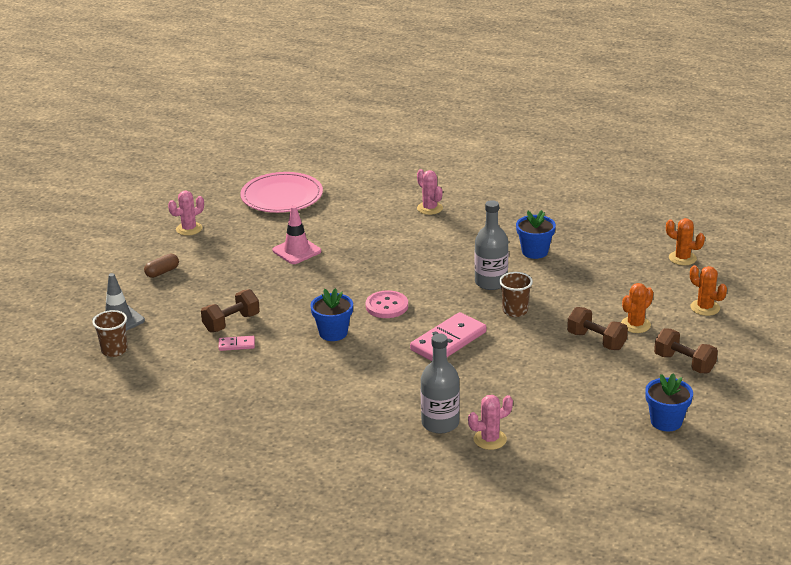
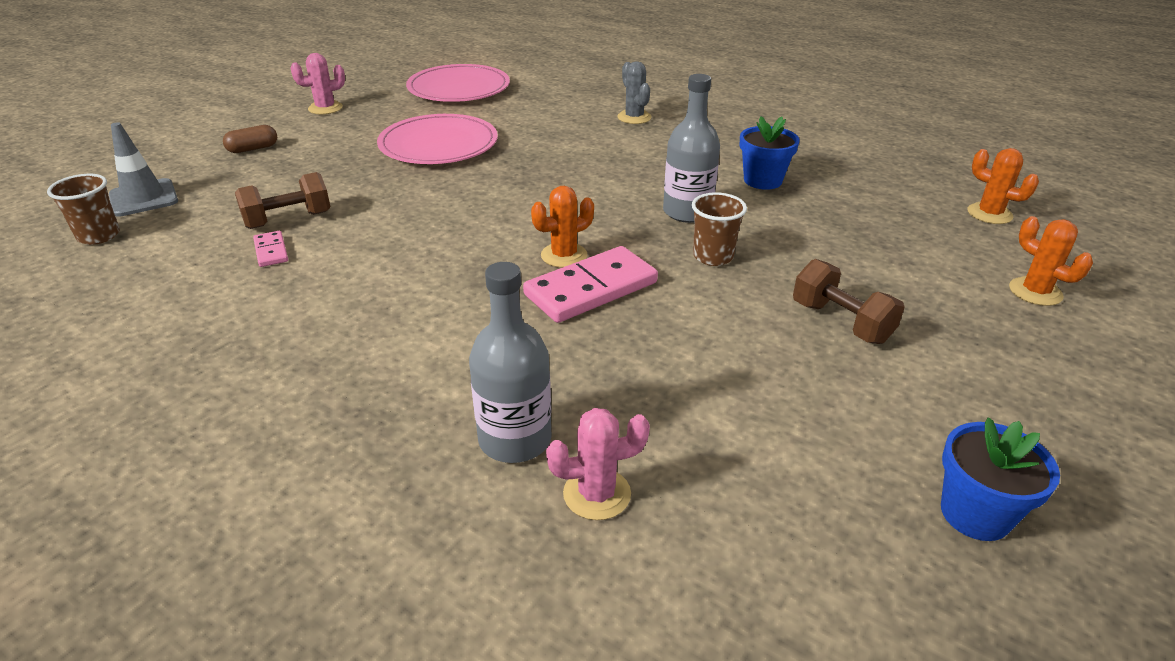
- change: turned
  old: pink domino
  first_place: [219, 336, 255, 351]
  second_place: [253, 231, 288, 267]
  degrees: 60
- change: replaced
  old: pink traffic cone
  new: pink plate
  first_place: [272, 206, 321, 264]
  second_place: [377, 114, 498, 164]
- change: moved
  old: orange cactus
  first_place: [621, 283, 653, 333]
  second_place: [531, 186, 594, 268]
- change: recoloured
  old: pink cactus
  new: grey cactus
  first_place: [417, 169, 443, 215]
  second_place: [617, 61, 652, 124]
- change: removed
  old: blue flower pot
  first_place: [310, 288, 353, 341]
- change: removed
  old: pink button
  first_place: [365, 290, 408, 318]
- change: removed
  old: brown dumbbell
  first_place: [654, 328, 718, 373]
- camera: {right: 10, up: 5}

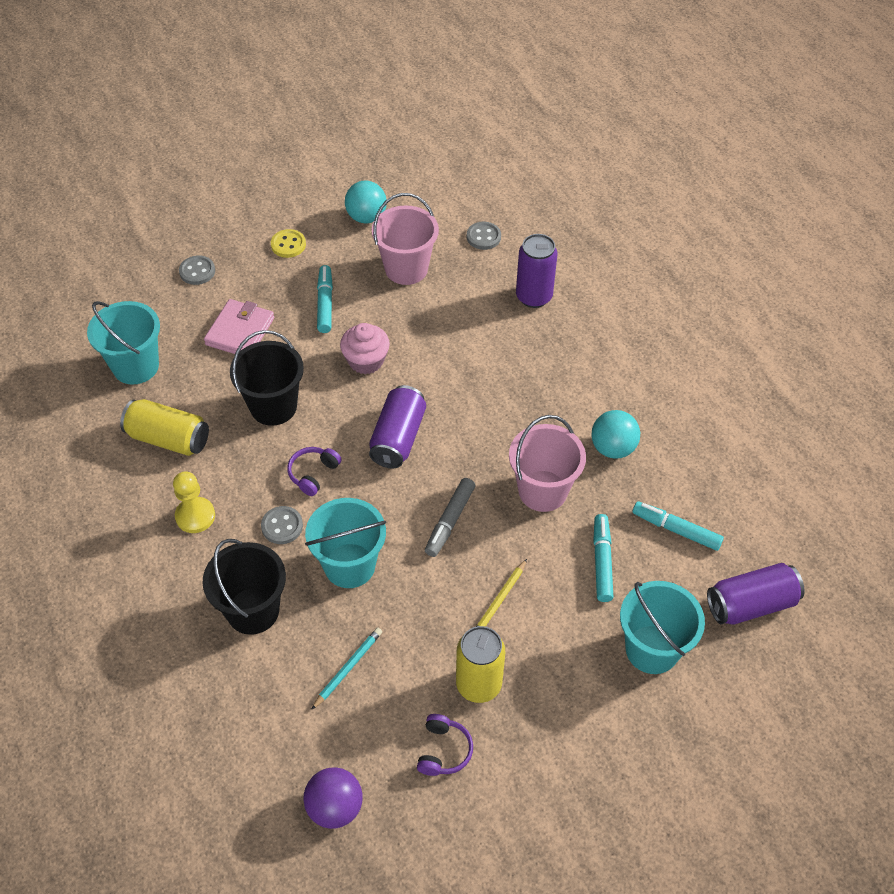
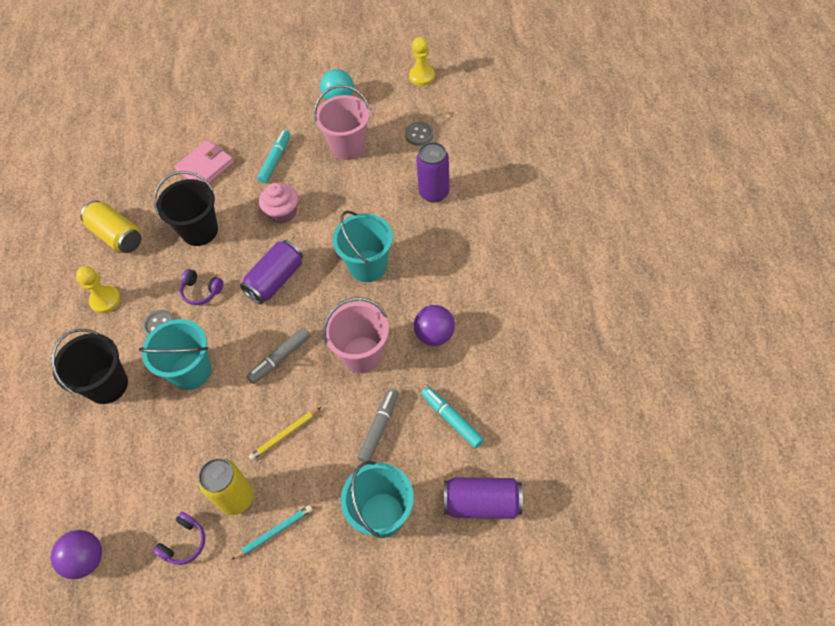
- change: turned
  old: purple headphones
  first_place: [287, 447, 342, 496]
  second_place: [179, 269, 223, 305]
  degrees: -120
- change: moved
  old: turquoise pencil
  first_place: [311, 628, 382, 710]
  second_place: [231, 505, 313, 560]
- change: moved
  old: turquoise bucket
  first_place: [87, 301, 160, 385]
  second_place: [332, 211, 393, 282]
- change: recoloured
  old: turquoise marker
  new: grey marker
  first_place: [593, 514, 614, 602]
  second_place: [357, 388, 399, 462]
- change: added
  new: yellow pawn
  second_place: [409, 37, 435, 86]
- change: recoloured
  old: turquoise ball
  new: purple ball
  first_place: [591, 410, 640, 459]
  second_place: [414, 305, 455, 346]
- change: removed
  old: grey button
  first_place: [179, 255, 215, 285]
- change: removed
  old: yellow button
  first_place: [271, 229, 306, 258]
- camera: {right: 25, up: 5}

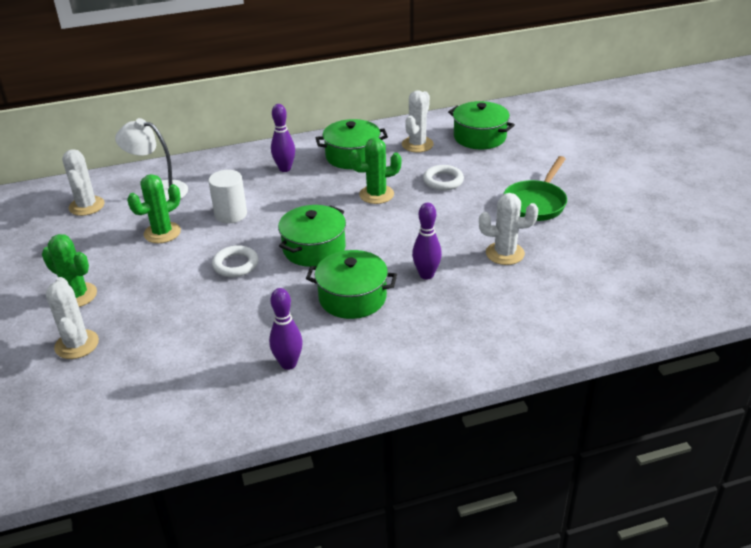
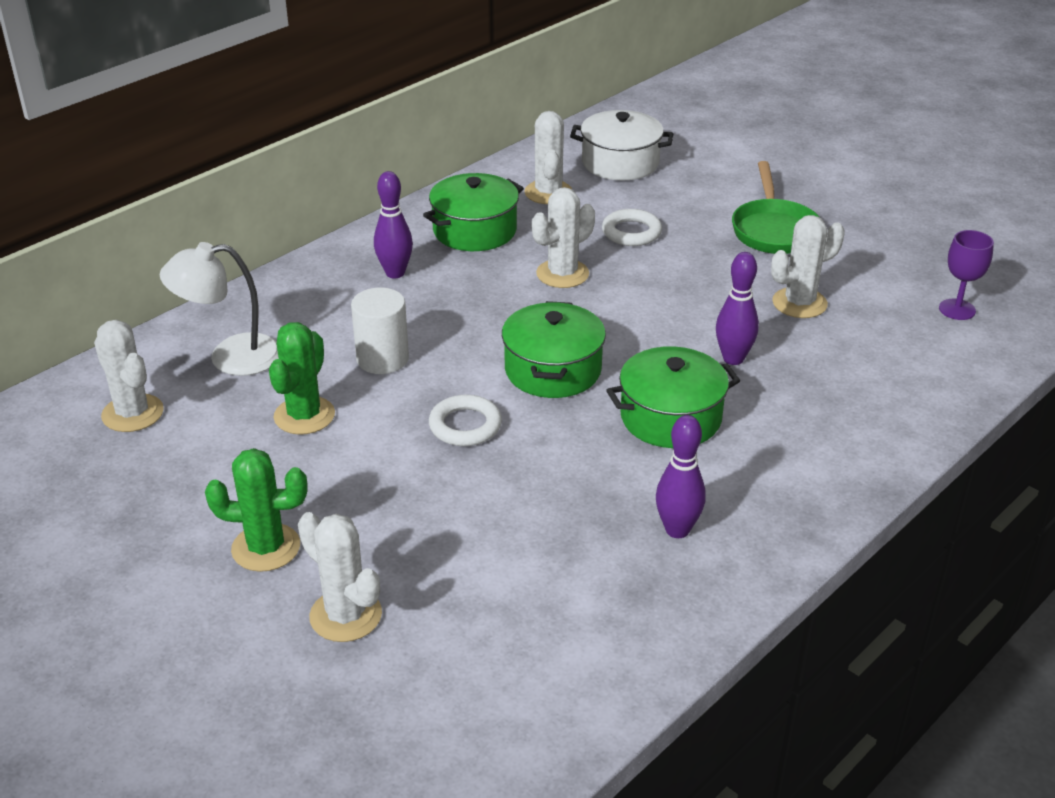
- change: recoloured
  old: green cactus
  new: white cactus
  first_place: [349, 138, 401, 204]
  second_place: [532, 187, 595, 288]
- change: recoloured
  old: green pot
  new: white pot
  first_place: [448, 101, 515, 149]
  second_place: [570, 110, 673, 180]
- change: added
  new: purple goblet
  second_place: [939, 230, 994, 320]
- camera: {right: -30, up: 0}

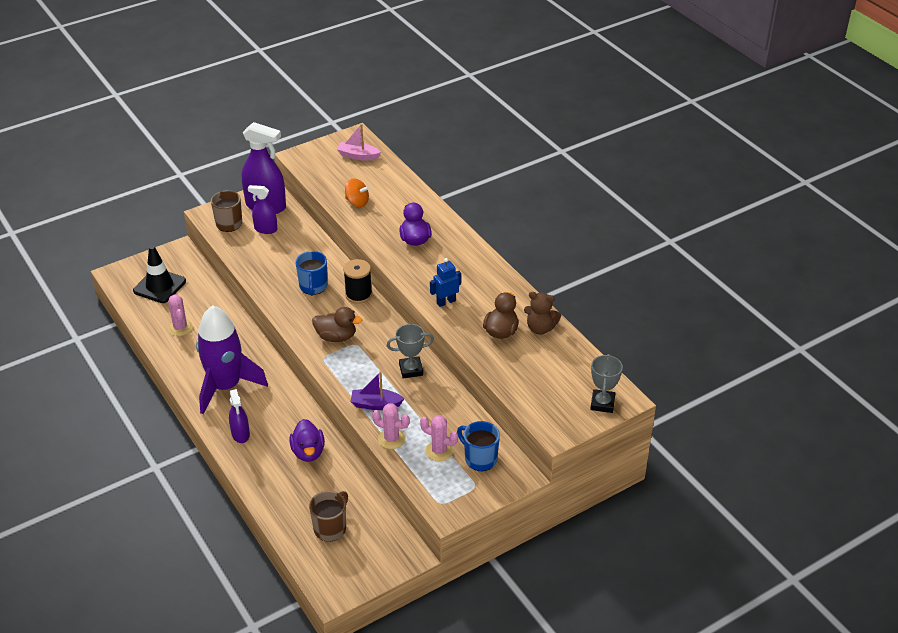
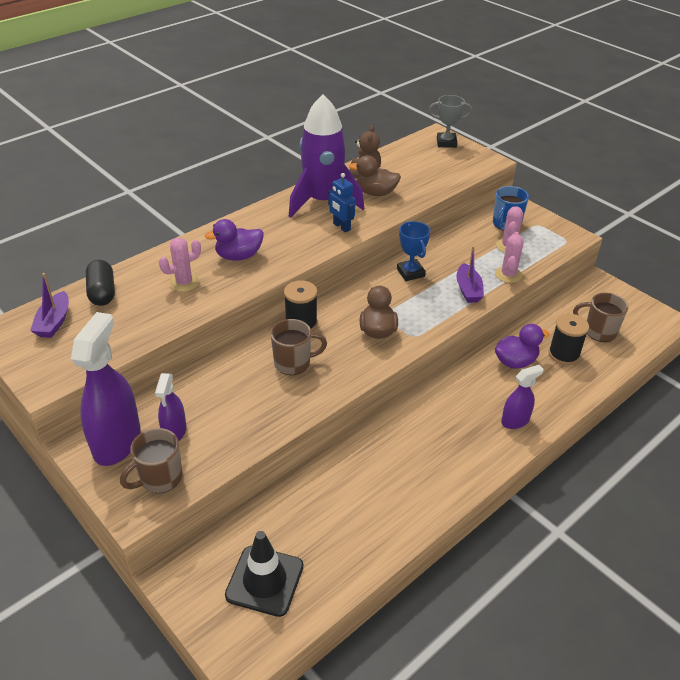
- change: recoloured
  old: pink boat
  new: purple boat
  first_place: [337, 124, 381, 160]
  second_place: [30, 273, 69, 338]
- change: added
  new: black capsule
  second_place: [86, 260, 115, 306]
- change: moved
  old: pink cactus
  first_place: [168, 295, 193, 336]
  second_place: [159, 238, 201, 292]
- change: recoloured
  old: blue mug
  new: brown mug
  first_place: [295, 251, 327, 296]
  second_place: [270, 319, 327, 375]
- change: moved
  old: purple rocket
  first_place: [196, 305, 268, 414]
  second_place: [289, 94, 364, 218]
- change: recoloured
  old: grey trophy
  new: blue trophy
  first_place: [387, 324, 434, 378]
  second_place: [397, 221, 430, 281]
- change: added
  new: black spool
  second_place: [549, 314, 589, 365]
- change: removed
  old: orange spinning top
  first_place: [345, 178, 369, 207]
- camera: {right: -100, up: 0}

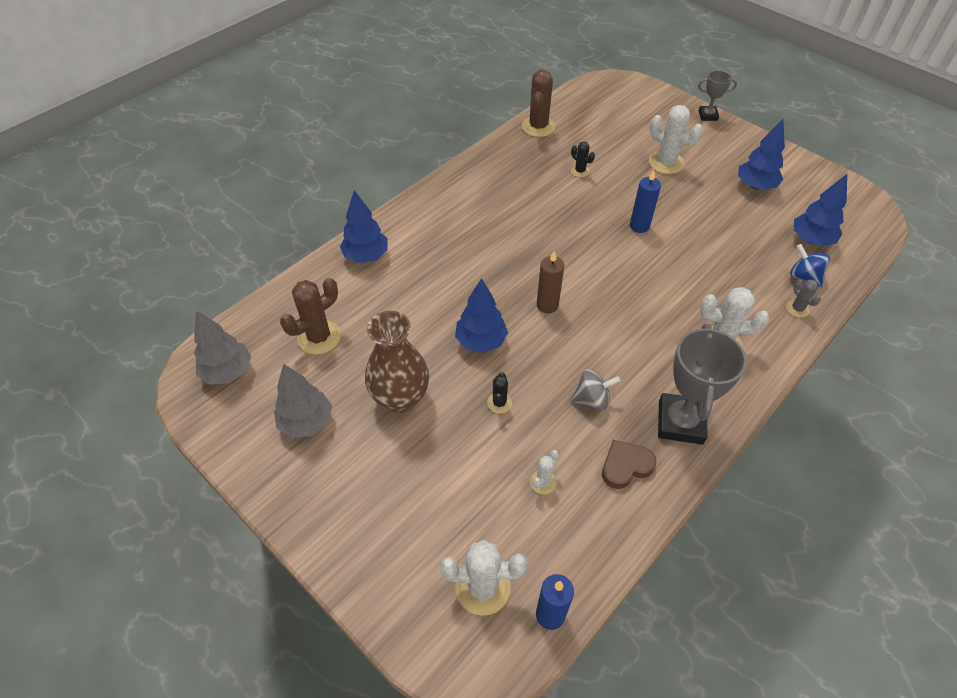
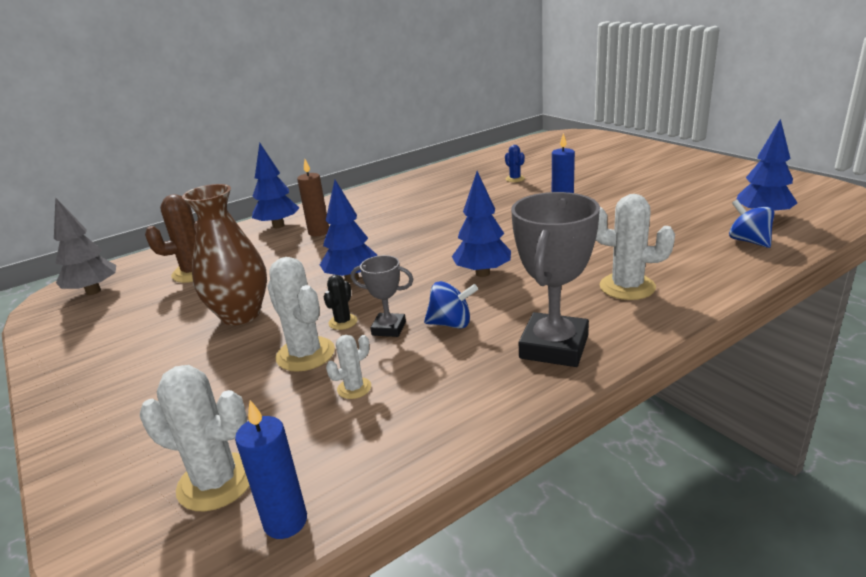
- change: moved
  old: white cactus
  first_place: [649, 105, 703, 174]
  second_place: [267, 257, 335, 372]
- change: moved
  old: brown candle
  first_place: [537, 251, 564, 313]
  second_place: [297, 159, 329, 236]
- change: moved
  old: grey trophy
  first_place: [698, 70, 737, 121]
  second_place: [351, 255, 414, 337]
- change: recoloured
  old: grey spinning top
  new: blue spinning top
  first_place: [571, 369, 621, 410]
  second_place: [424, 281, 478, 329]
- change: moved
  old: blue tree
  first_place: [738, 119, 785, 190]
  second_place: [452, 171, 511, 277]
- change: recoloured
  old: black cactus
  new: blue cactus
  first_place: [571, 142, 595, 177]
  second_place: [505, 145, 525, 182]
- change: removed
  old: grey tree
  first_place: [274, 364, 332, 438]
- change: removed
  old: brown cactus
  first_place: [522, 69, 556, 137]
- change: removed
  old: brown heart
  first_place: [602, 440, 656, 489]
- change: removed
  old: grey cactus
  first_place: [786, 280, 821, 317]
- camera: {right: 15, up: -25}

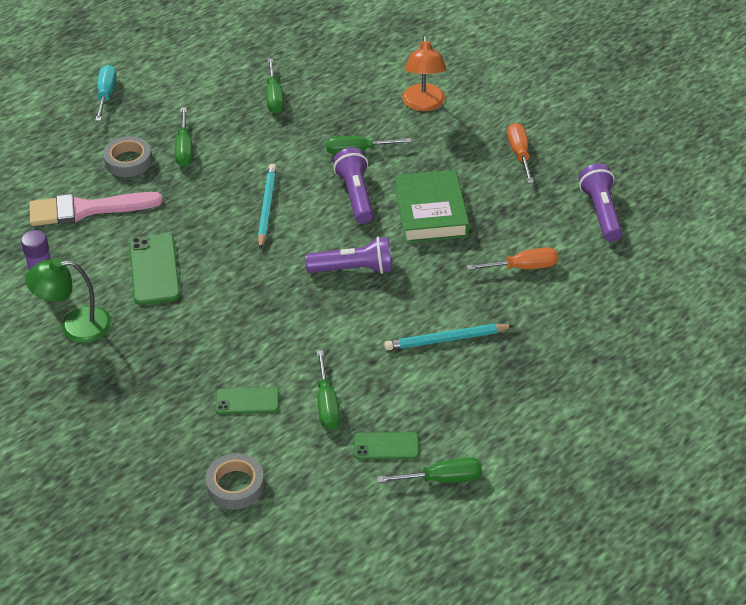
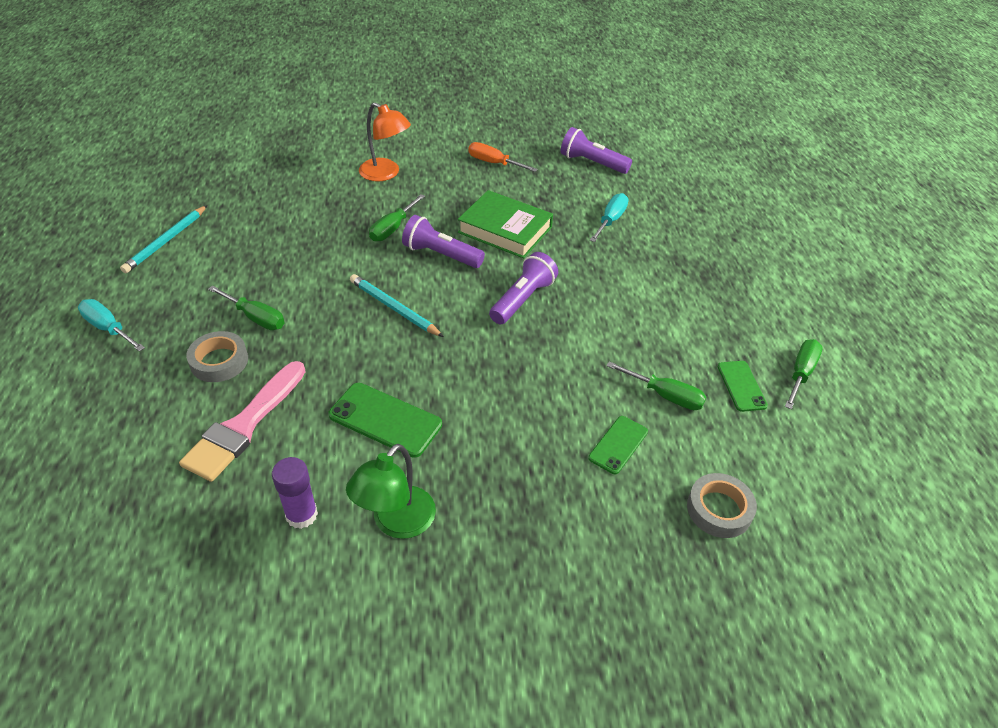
- change: moved
  old: turquoise pencil
  first_place: [384, 324, 514, 350]
  second_place: [120, 205, 207, 273]
- change: recoloured
  old: orange screwdriver
  new: turquoise screwdriver
  first_place: [467, 247, 558, 270]
  second_place: [590, 193, 629, 242]
- change: turned
  old: green phone
  first_place: [354, 432, 419, 459]
  second_place: [717, 361, 768, 412]
  degrees: -45
- change: removed
  old: green screwdriver
  first_place: [266, 58, 284, 114]
- camera: {right: -55, up: 0}

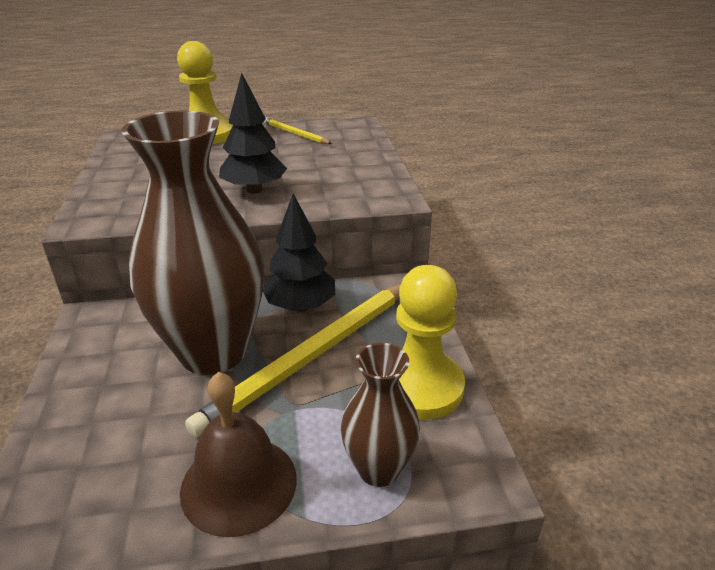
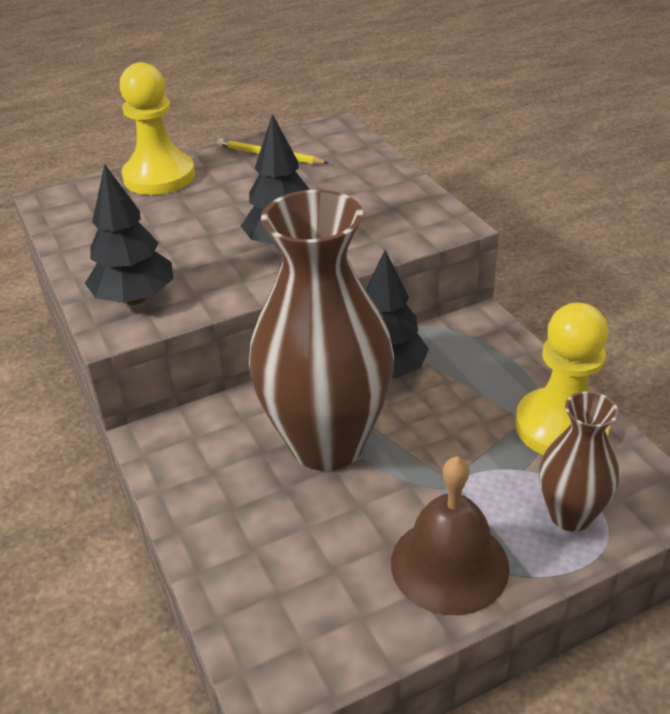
- change: added
  new: black tree
  second_place: [85, 164, 174, 305]
- change: removed
  old: yellow pencil
  first_place: [185, 284, 401, 438]
- camera: {right: -15, up: 5}

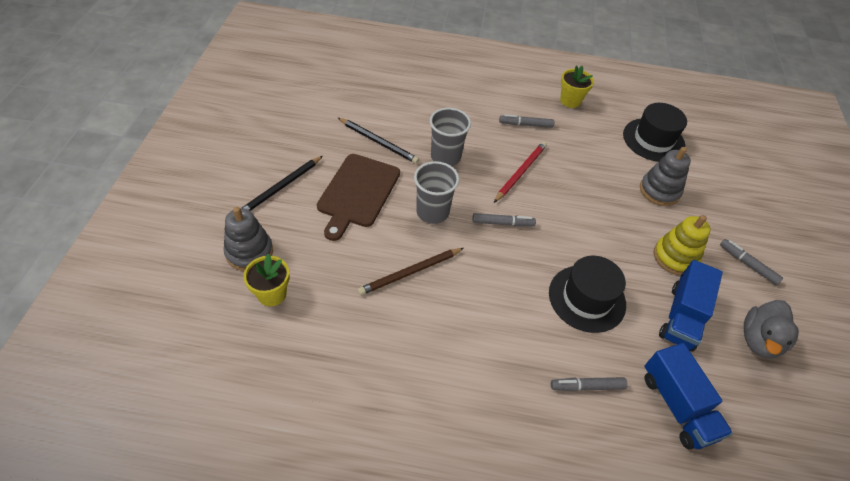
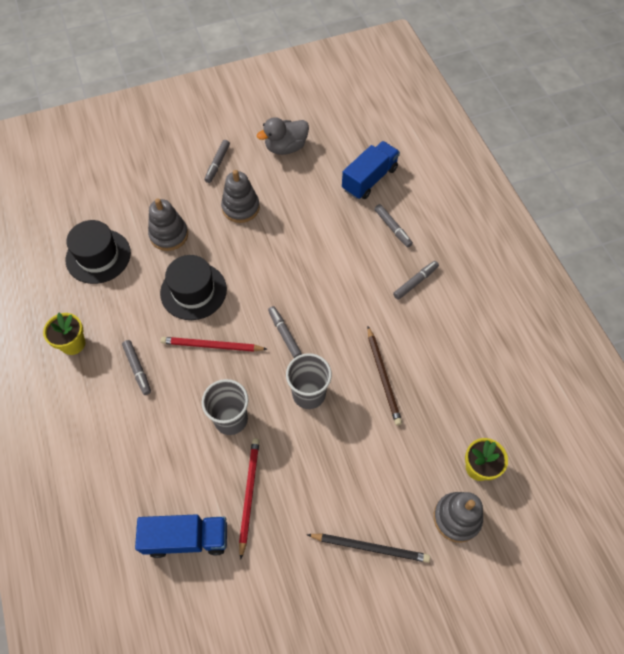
- change: moved
  old: blue truck
  first_place: [659, 260, 723, 351]
  second_place: [135, 514, 227, 558]
- change: moved
  old: black hat
  first_place: [549, 256, 626, 333]
  second_place: [160, 255, 227, 320]
- change: recoloured
  old: yellow stacking toy
  new: grey stacking toy
  first_place: [653, 215, 711, 275]
  second_place: [221, 170, 260, 223]
- change: recoloured
  old: black pencil
  new: red pencil
  first_place: [338, 118, 419, 164]
  second_place: [239, 438, 260, 560]
- change: turned
  old: grey duck
  first_place: [744, 300, 799, 358]
  second_place: [257, 117, 309, 155]
  degrees: 150
- change: turned
  old: brown pencil
  first_place: [358, 248, 464, 295]
  second_place: [367, 326, 402, 425]
  degrees: 45
- change: added
  new: grey marker
  second_place: [393, 261, 439, 300]
- change: removed
  old: brown cutting board
  first_place: [317, 154, 400, 241]
- camera: {right: -115, up: 10}

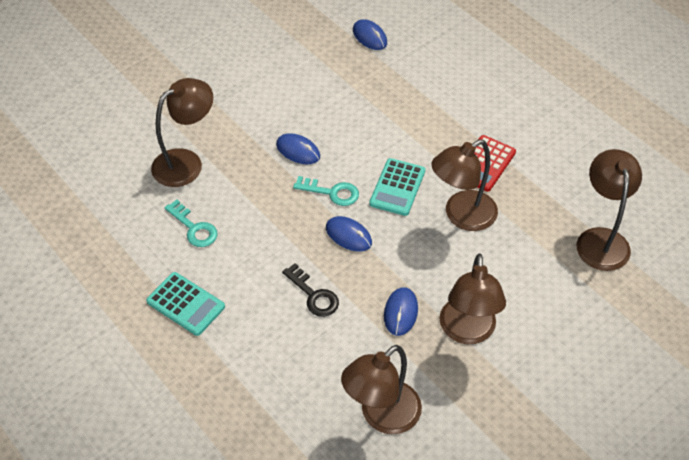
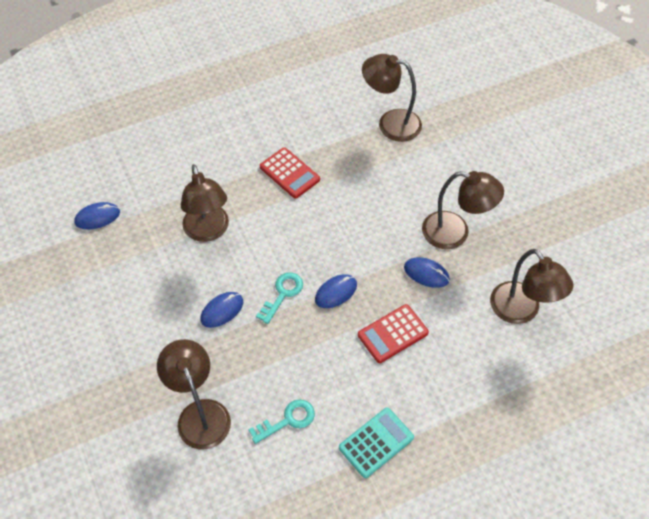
- change: moved
  old: brown lamp
  first_place: [431, 139, 498, 231]
  second_place: [181, 164, 229, 242]
- change: replaced
  old: black key
  new: red calculator
  first_place: [282, 263, 339, 317]
  second_place: [358, 304, 429, 363]
- change: removed
  old: turquoise calculator
  first_place: [369, 158, 425, 216]
- camera: {right: -75, up: 5}

